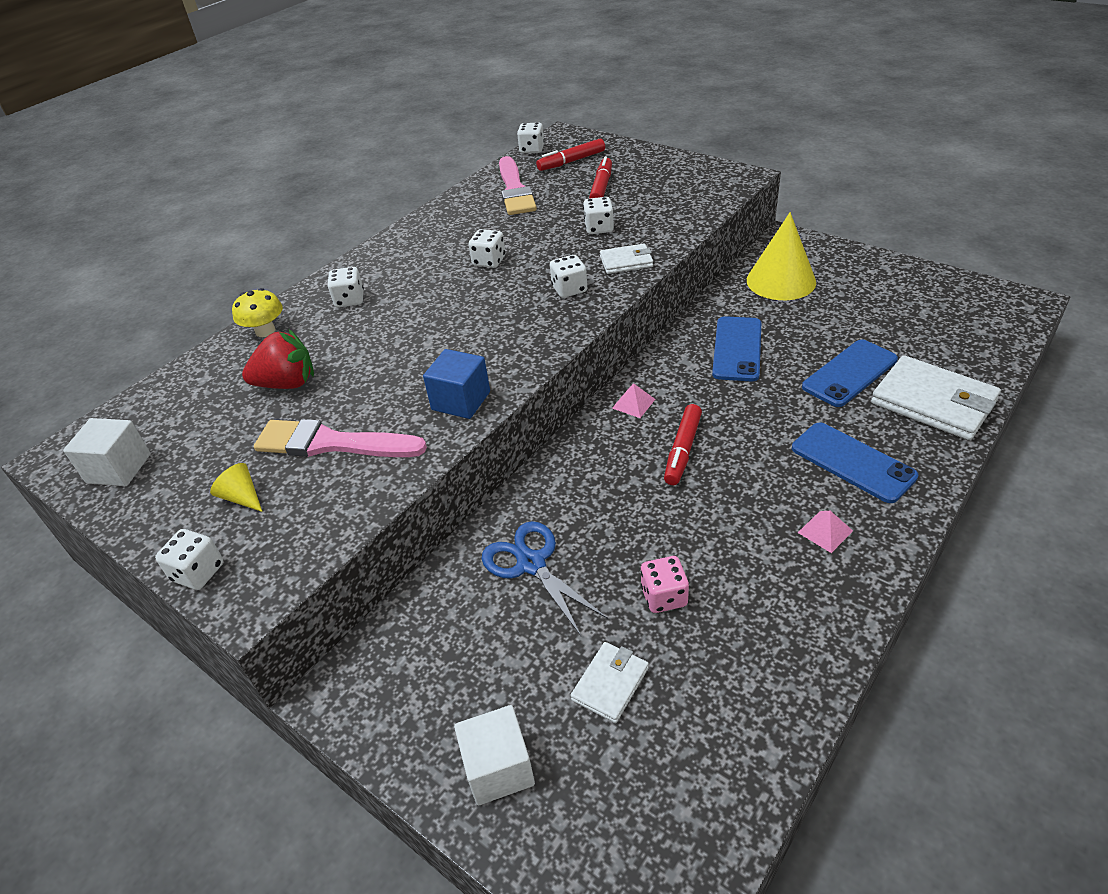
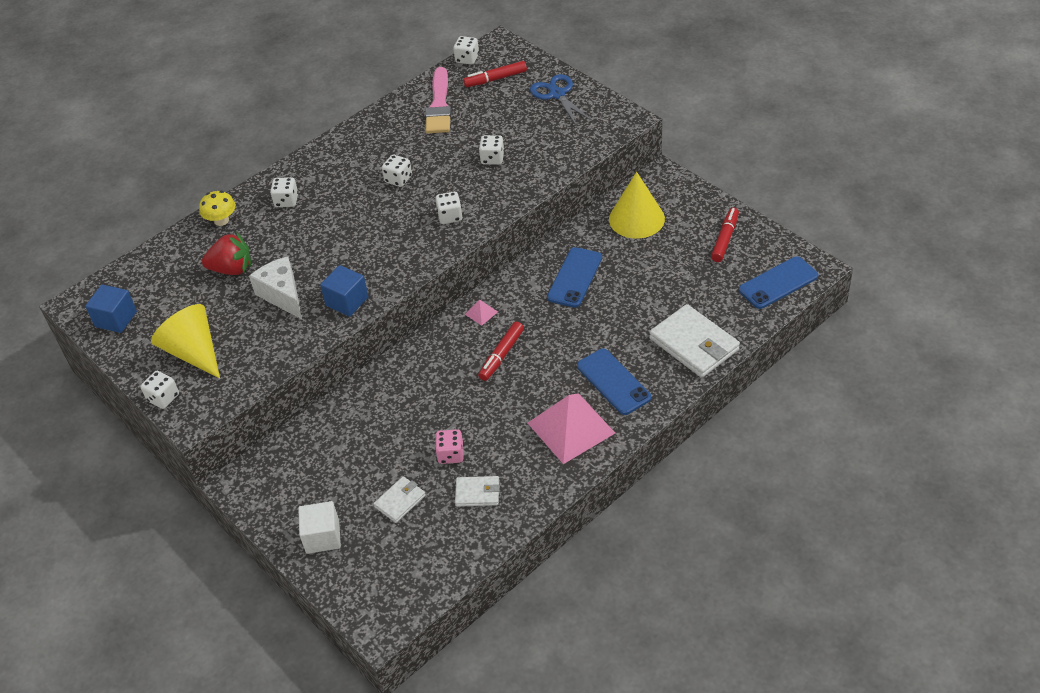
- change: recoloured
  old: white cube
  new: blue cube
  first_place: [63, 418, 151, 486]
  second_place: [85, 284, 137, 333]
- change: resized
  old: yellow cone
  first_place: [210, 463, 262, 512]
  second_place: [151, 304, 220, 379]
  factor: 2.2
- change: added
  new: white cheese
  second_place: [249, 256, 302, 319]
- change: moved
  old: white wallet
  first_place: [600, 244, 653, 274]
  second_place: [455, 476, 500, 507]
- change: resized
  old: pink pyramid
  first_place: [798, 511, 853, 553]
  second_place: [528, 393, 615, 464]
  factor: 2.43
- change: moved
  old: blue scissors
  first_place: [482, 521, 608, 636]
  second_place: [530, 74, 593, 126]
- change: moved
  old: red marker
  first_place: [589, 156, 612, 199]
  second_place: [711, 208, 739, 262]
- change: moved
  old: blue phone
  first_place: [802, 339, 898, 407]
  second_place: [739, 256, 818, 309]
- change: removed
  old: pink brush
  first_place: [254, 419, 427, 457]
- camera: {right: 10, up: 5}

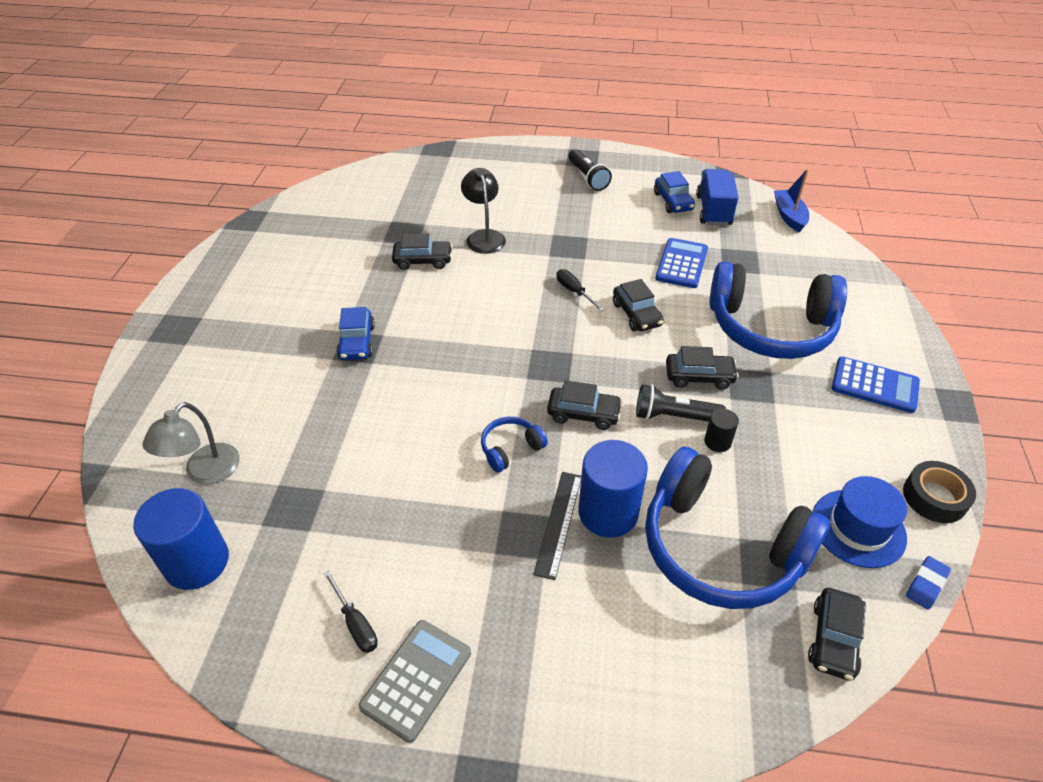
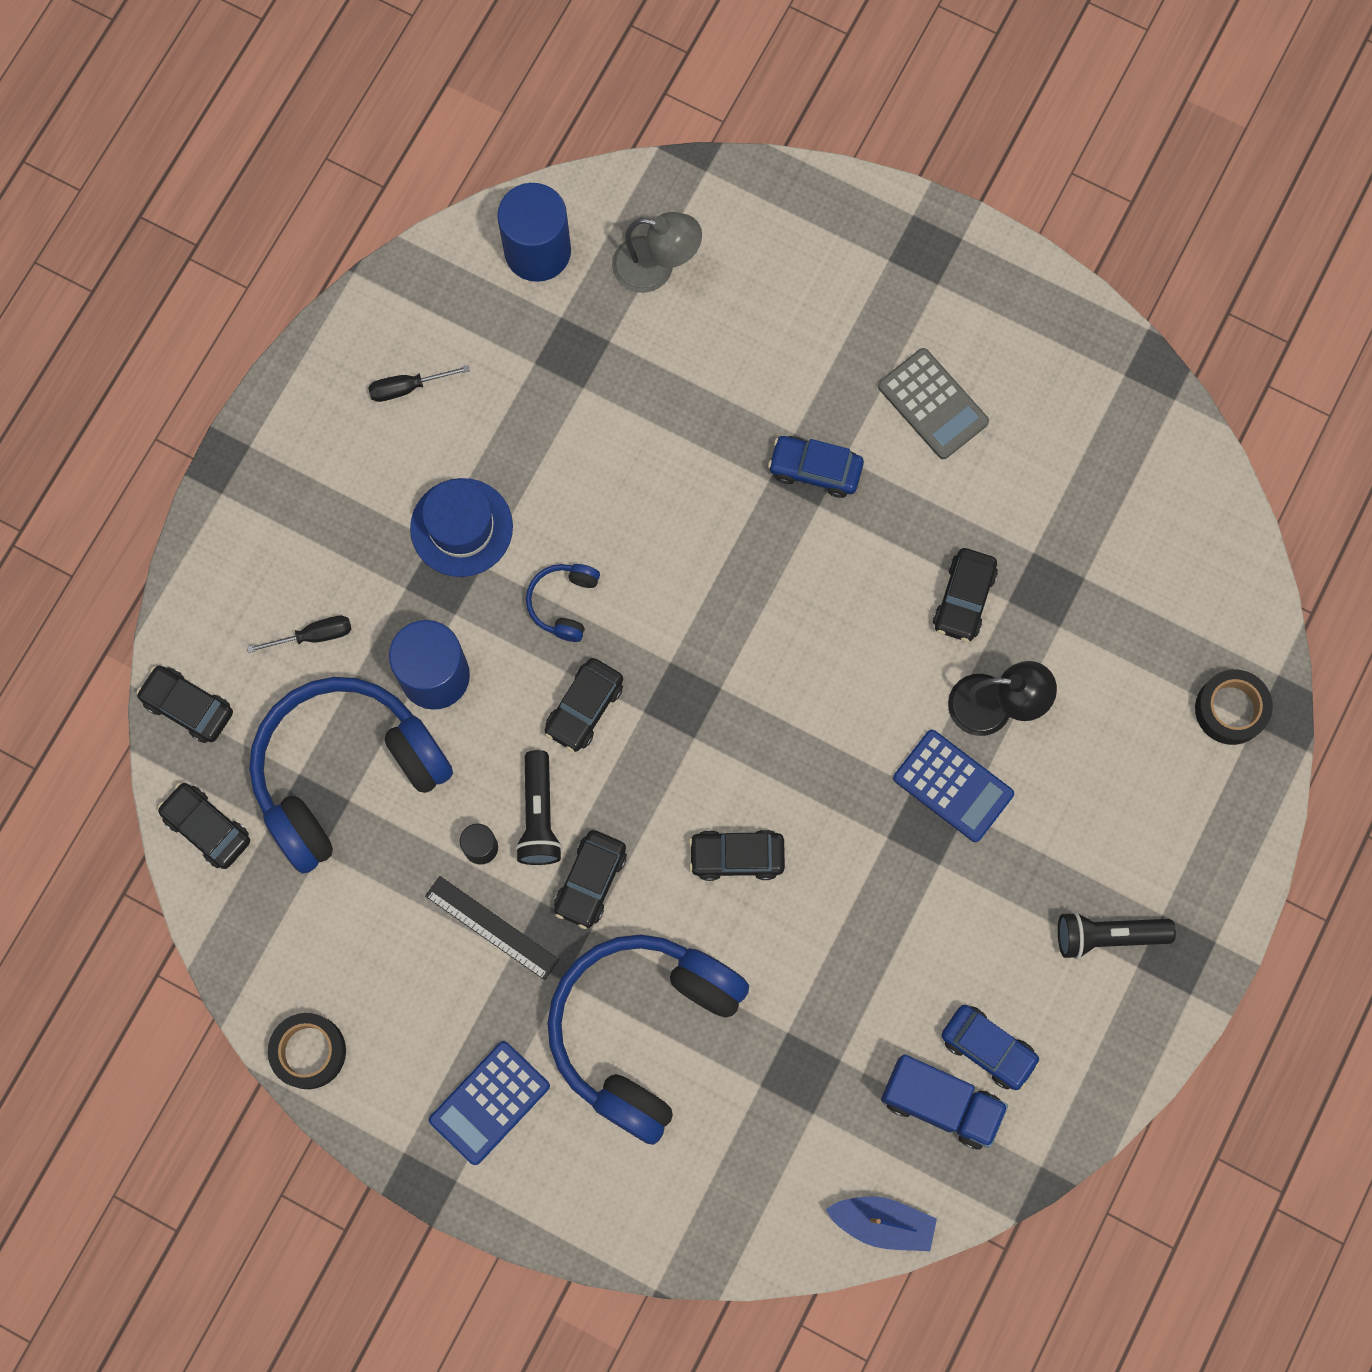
- change: added
  new: black car
  second_place: [136, 666, 233, 743]
- change: moved
  old: black screwdriver
  first_place: [557, 269, 605, 311]
  second_place: [247, 616, 352, 653]
- change: moved
  old: blue hat
  first_place: [813, 476, 907, 568]
  second_place: [410, 478, 513, 577]
- change: moved
  old: black ruler
  first_place: [533, 472, 581, 580]
  second_place: [425, 876, 559, 980]
- change: turned
  old: black flashlight
  first_place: [636, 384, 726, 422]
  second_place: [515, 750, 562, 865]
  degrees: 150
- change: turned
  old: blue headphones
  first_place: [481, 417, 548, 473]
  second_place: [526, 564, 600, 642]
  degrees: -150
- change: turned
  old: grey lamp
  first_place: [142, 402, 240, 484]
  second_place: [612, 212, 702, 293]
  degrees: 150
- change: moved
  old: grey calculator
  first_place: [359, 620, 471, 743]
  second_place: [878, 348, 989, 459]
- change: moved
  old: blue calculator
  first_place: [655, 238, 708, 288]
  second_place: [893, 730, 1014, 842]
- change: turned
  old: blue car
  first_place: [654, 171, 695, 213]
  second_place: [941, 1005, 1041, 1090]
  degrees: -150
- change: added
  new: black tape
  second_place: [1195, 669, 1273, 745]
- change: removed
  old: blue eraser
  first_place: [906, 556, 951, 610]
- camera: {right: 110, up: 30}

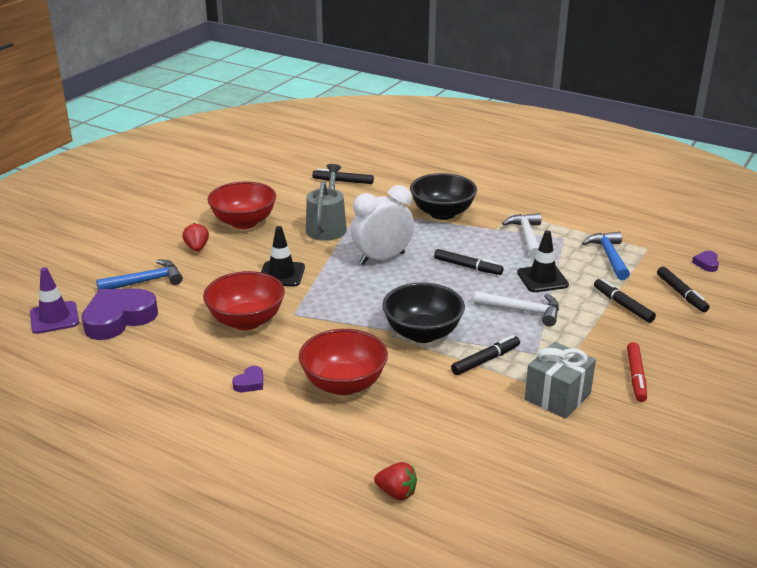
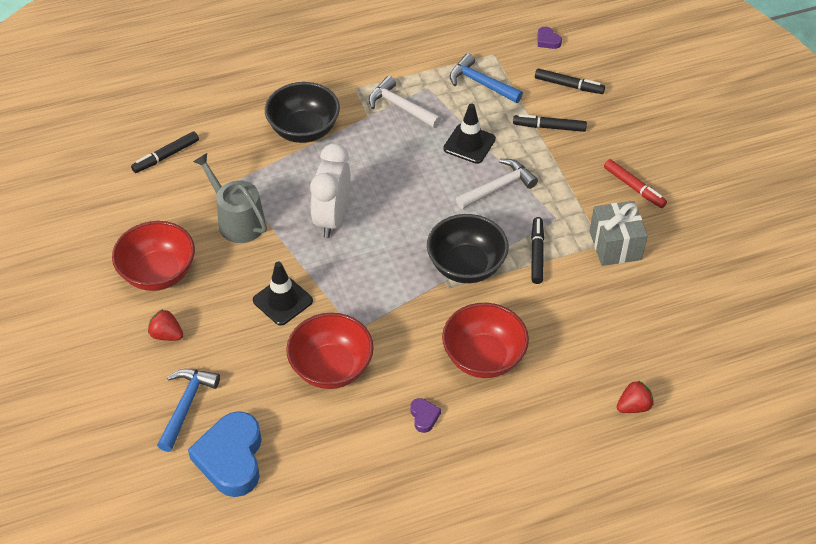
- change: recoloured
  old: purple heart
  new: blue heart
  first_place: [81, 289, 158, 340]
  second_place: [188, 411, 262, 497]
- change: removed
  old: purple traffic cone
  first_place: [30, 267, 79, 334]
- change: removed
  old: black marker
  first_place: [434, 249, 503, 275]
- camera: {right: -50, up: 20}

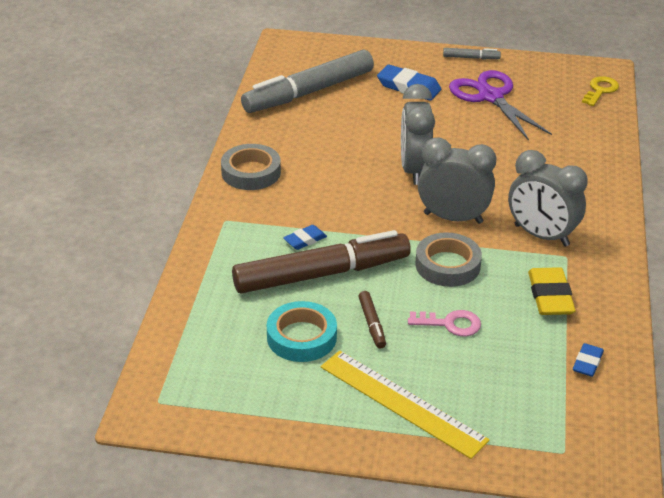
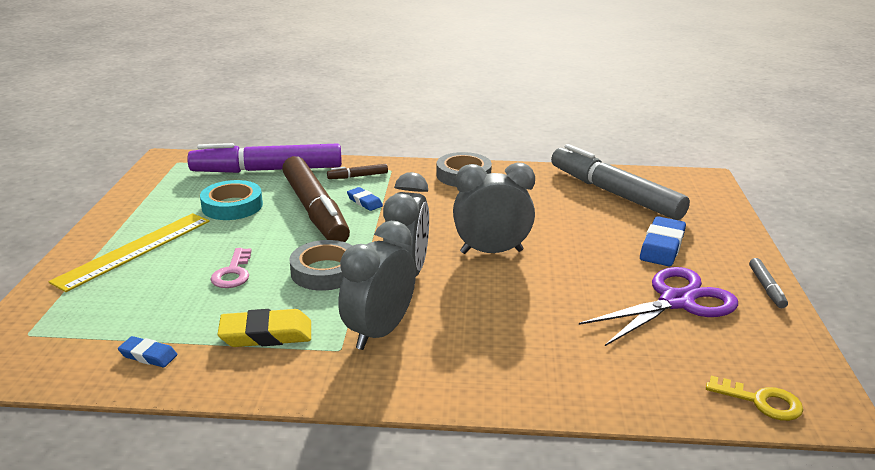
- change: added
  new: purple marker
  second_place: [187, 143, 342, 173]
- change: moved
  old: brown marker
  first_place: [358, 291, 386, 349]
  second_place: [327, 164, 388, 179]
- camera: {right: 85, up: -10}

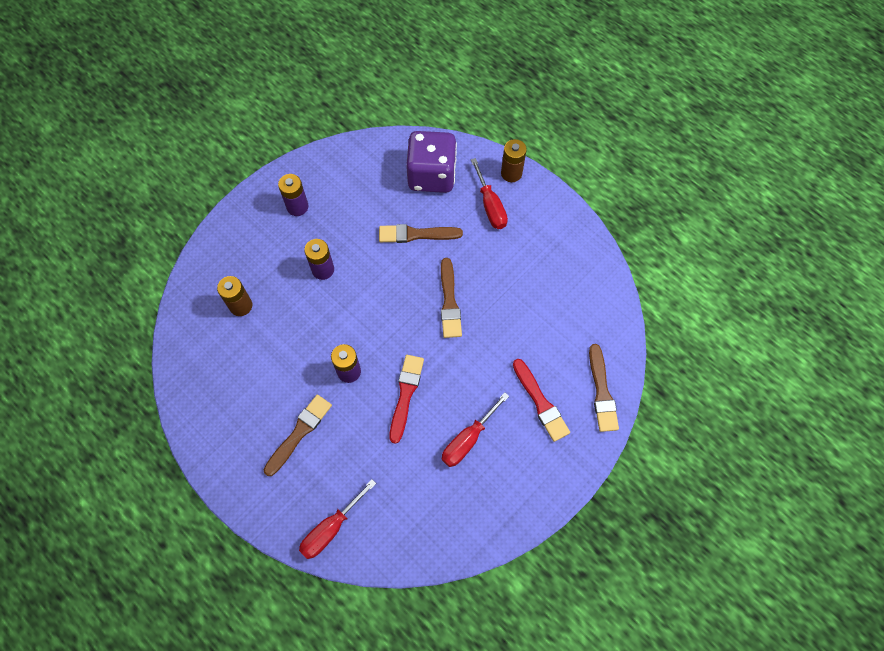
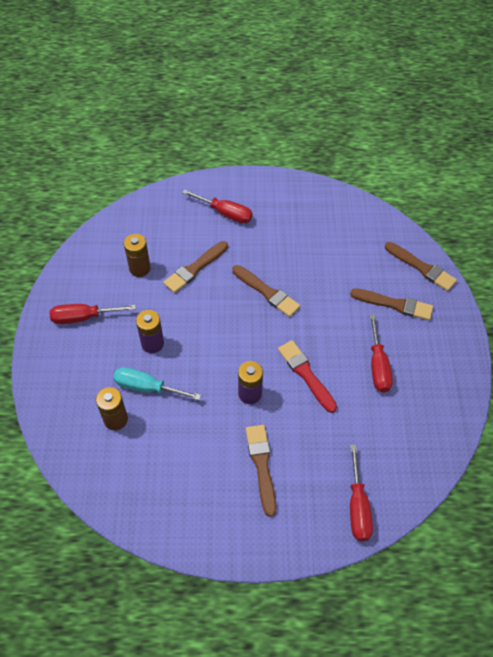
- change: replaced
  old: purple battery
  new: red screwdriver
  first_place: [278, 174, 308, 216]
  second_place: [49, 304, 136, 324]
- change: added
  new: turquoise screwdriver
  second_place: [113, 367, 201, 400]
- change: moved
  old: brown battery
  first_place: [501, 139, 527, 182]
  second_place: [124, 234, 151, 277]
- change: recoloured
  old: red brush
  new: brown brush
  first_place: [513, 359, 570, 442]
  second_place: [350, 288, 433, 320]
- change: removed
  old: purple dice
  first_place: [406, 131, 457, 193]
- camera: {right: -45, up: -10}

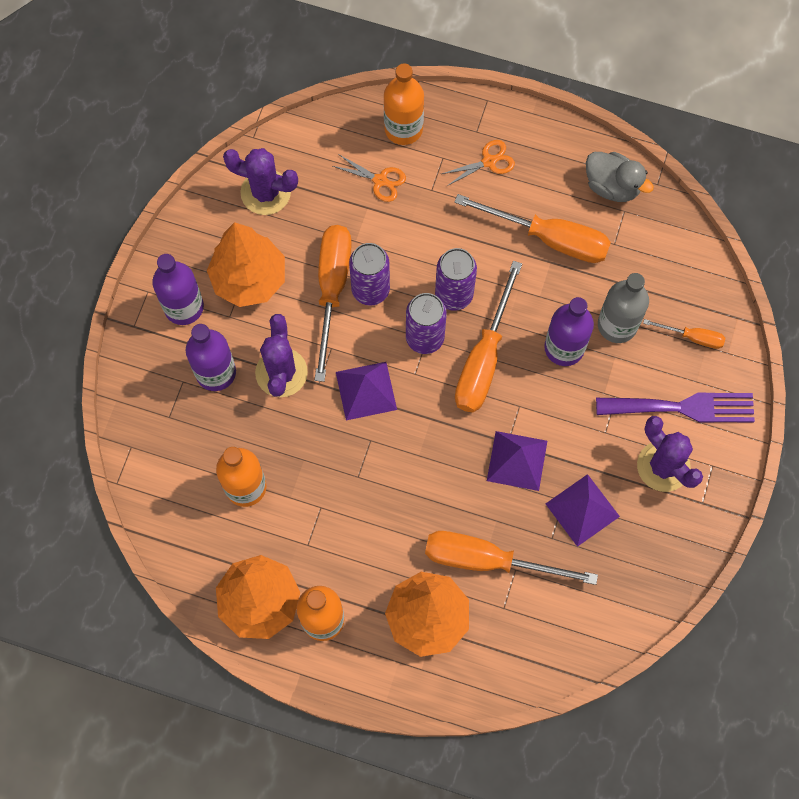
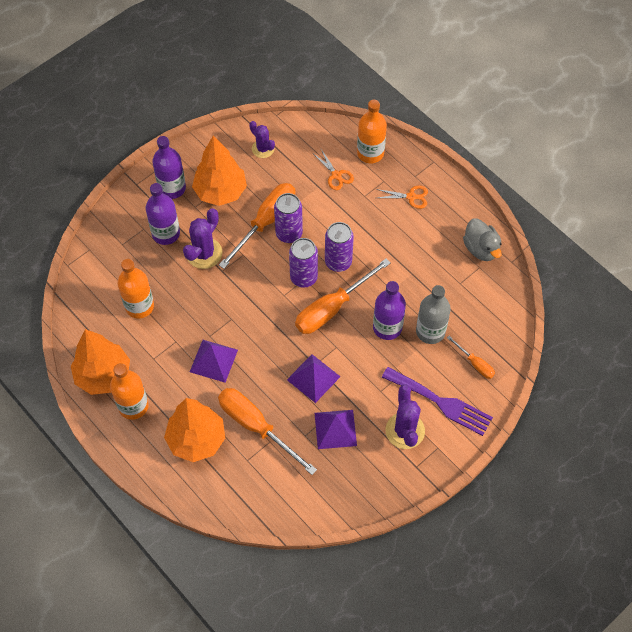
- change: moved
  old: purple pyramid
  first_place: [336, 362, 397, 420]
  second_place: [190, 340, 238, 383]
- change: resized
  old: purple cactus
  first_place: [223, 148, 298, 215]
  second_place: [249, 121, 275, 158]
  factor: 0.65
- change: removed
  old: orange screwdriver
  first_place: [454, 194, 611, 263]
- camera: {right: 30, up: -10}

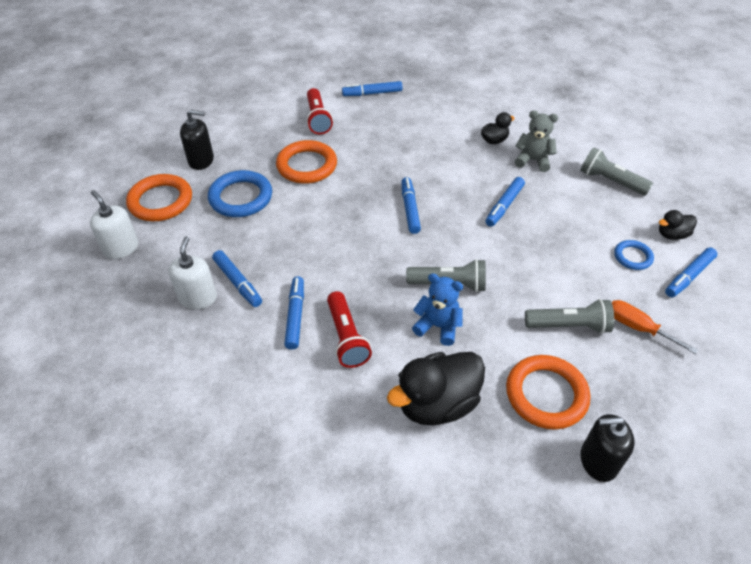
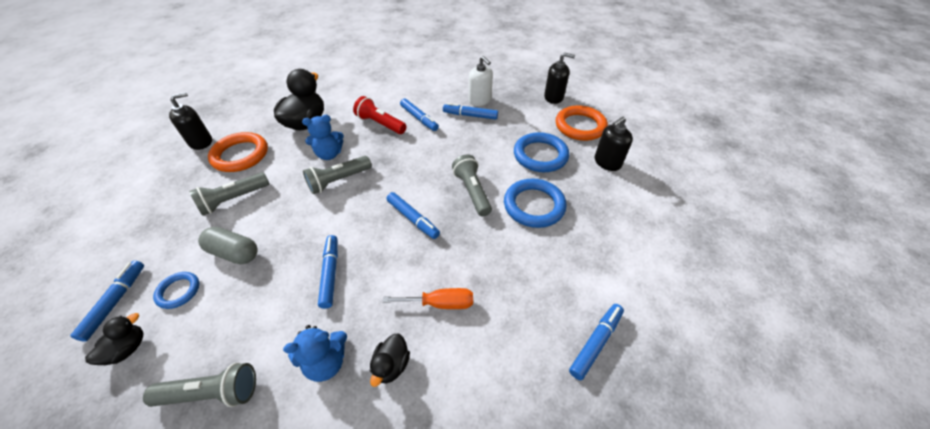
- change: added
  new: grey capsule
  second_place: [198, 227, 257, 264]
- change: recoloured
  old: grey teddy bear
  new: blue teddy bear
  first_place: [515, 110, 558, 172]
  second_place: [283, 325, 347, 382]
- change: moved
  old: orange screwdriver
  first_place: [612, 300, 698, 354]
  second_place: [383, 288, 473, 309]
- change: added
  new: grey flashlight
  second_place: [452, 154, 492, 216]
- change: recoloured
  old: orange ring
  new: blue ring
  first_place: [276, 140, 337, 184]
  second_place: [504, 179, 567, 228]
- change: recoloured
  old: white soap dispenser
  new: black soap dispenser
  first_place: [90, 190, 139, 259]
  second_place: [544, 52, 575, 104]
- change: removed
  old: red flashlight
  first_place: [307, 88, 333, 134]
- camera: {right: 140, up: 0}

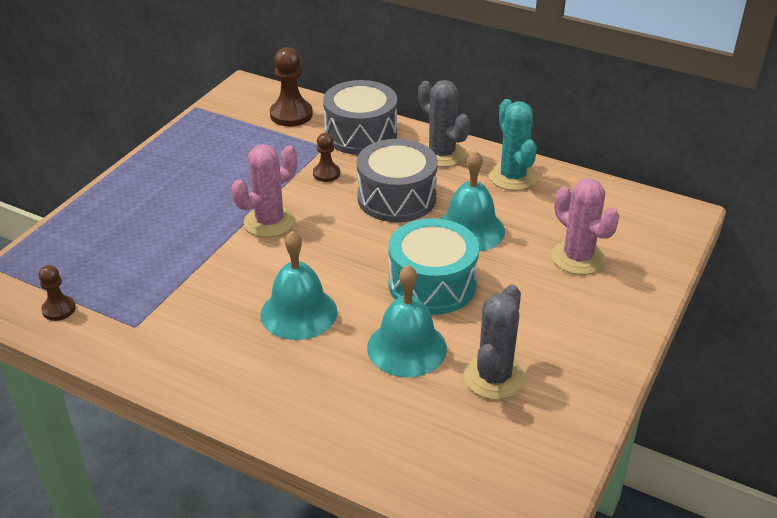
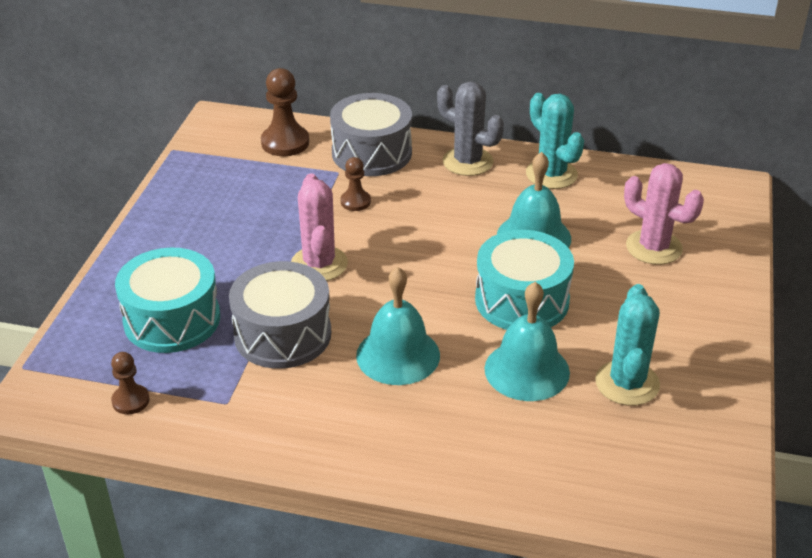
- change: added
  new: turquoise drum
  second_place: [115, 248, 220, 353]
- change: moved
  old: grey drum
  first_place: [357, 139, 438, 222]
  second_place: [229, 261, 331, 369]
- change: turned
  old: pink cactus
  first_place: [231, 144, 297, 238]
  second_place: [291, 173, 348, 281]
  degrees: -45
- change: recoloured
  old: grey cactus
  new: turquoise cactus
  first_place: [464, 285, 525, 400]
  second_place: [595, 284, 660, 406]
- camera: {right: -15, up: 0}

